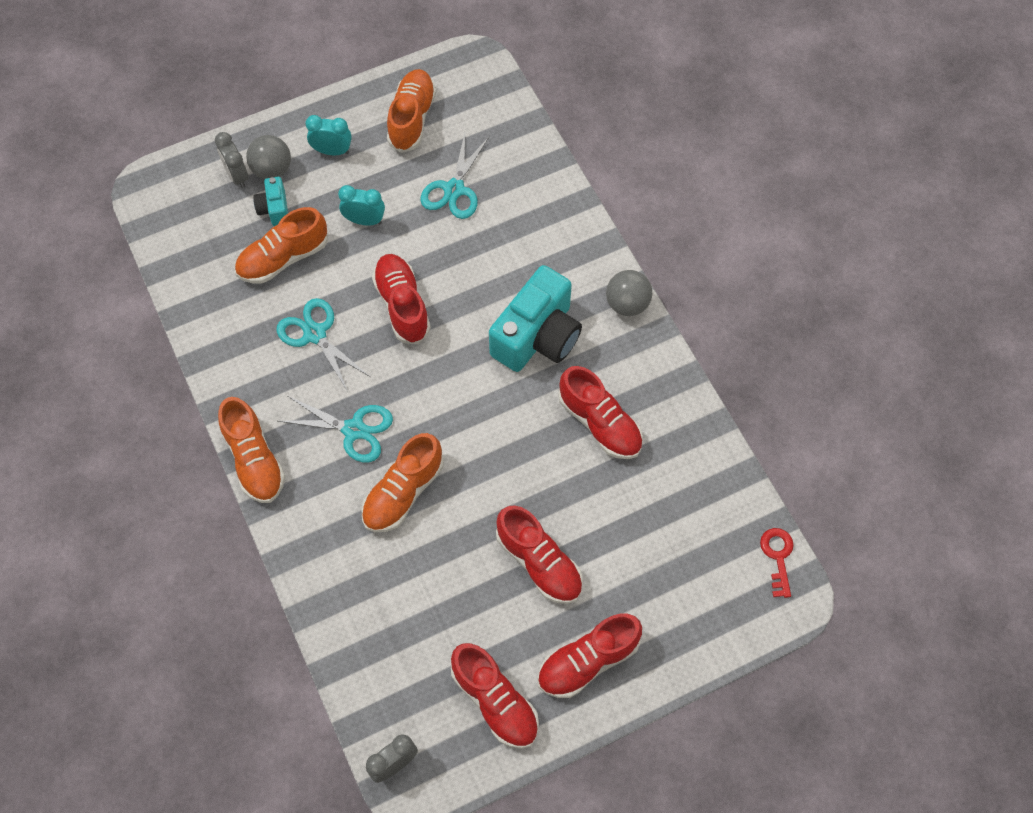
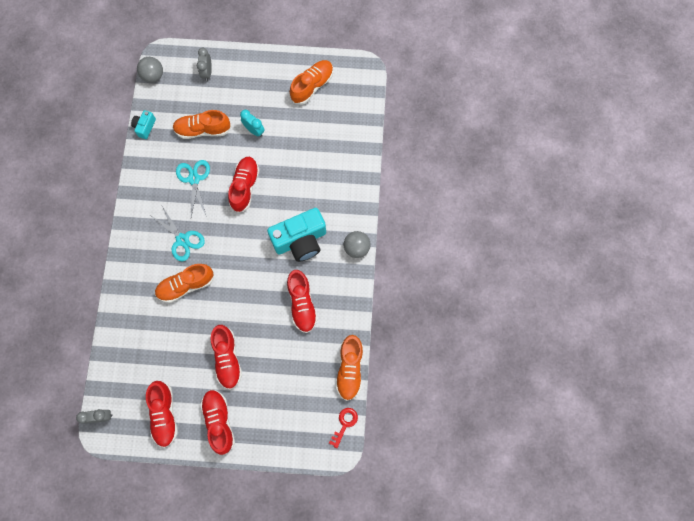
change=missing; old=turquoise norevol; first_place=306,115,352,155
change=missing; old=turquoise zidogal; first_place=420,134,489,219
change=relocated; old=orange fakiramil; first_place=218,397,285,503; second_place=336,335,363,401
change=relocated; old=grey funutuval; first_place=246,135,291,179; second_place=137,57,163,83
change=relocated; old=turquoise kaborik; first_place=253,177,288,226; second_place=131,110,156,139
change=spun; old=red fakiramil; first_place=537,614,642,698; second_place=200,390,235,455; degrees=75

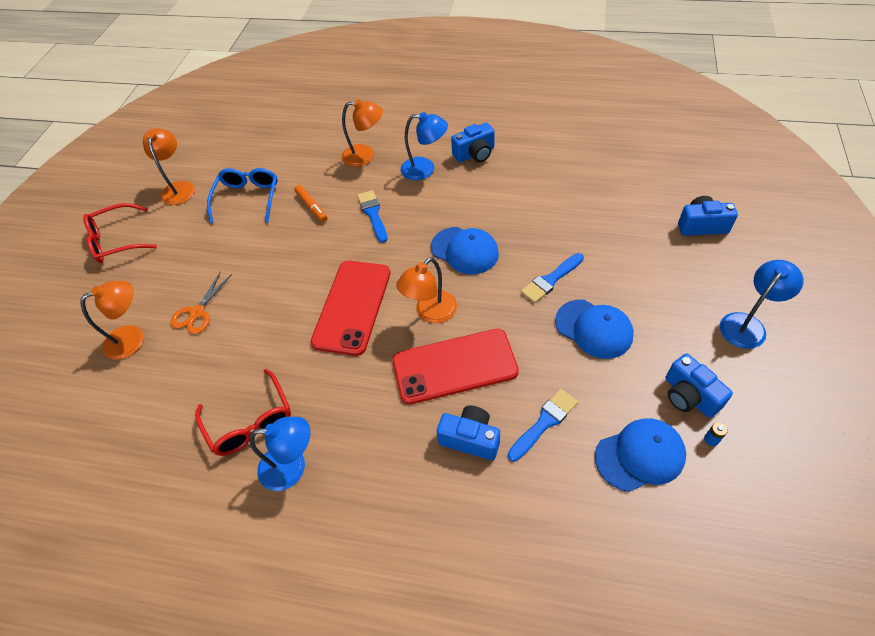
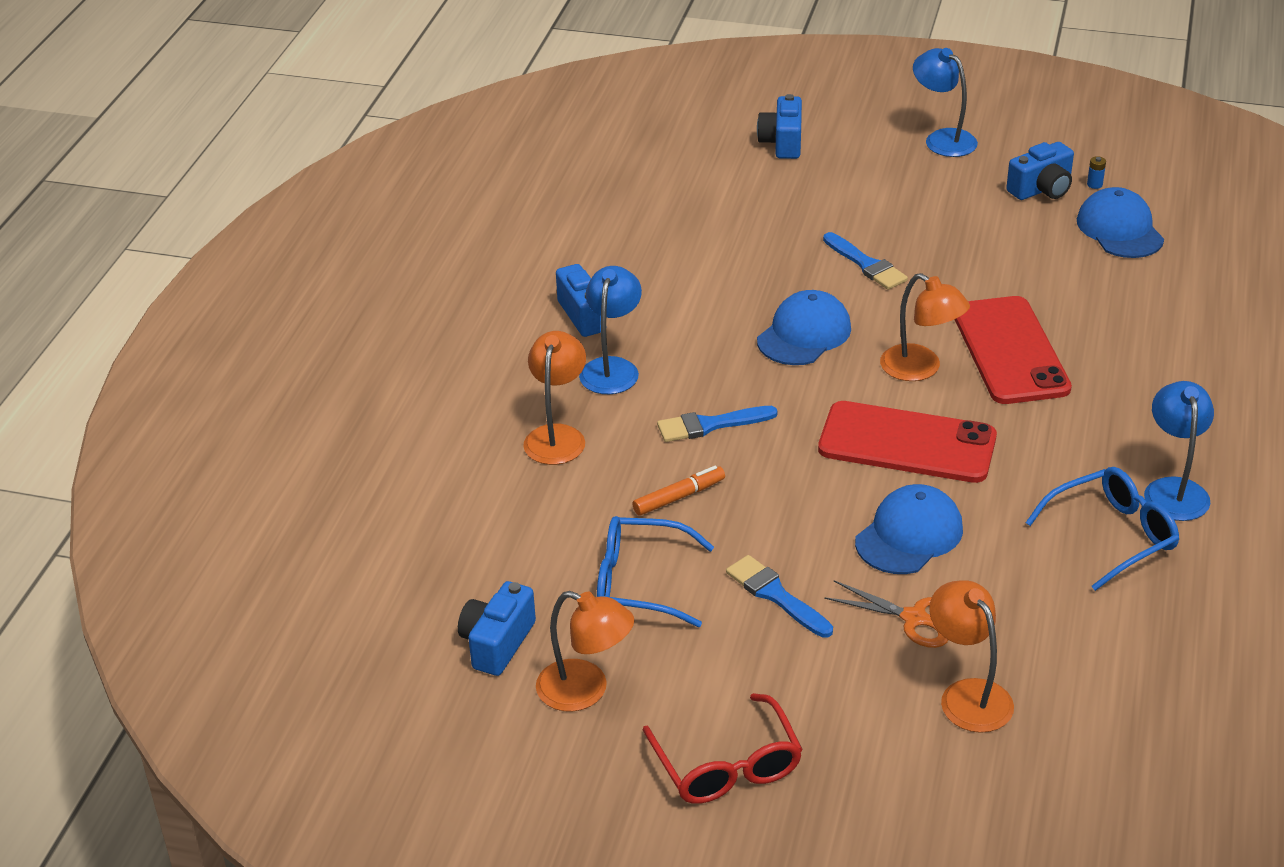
change=relocated; old=blue kaborik; first_place=437,406,500,460; second_place=458,581,536,676
change=relocated; old=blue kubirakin; first_place=508,389,578,462; second_place=726,555,833,638
change=relocated; old=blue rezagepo; first_place=555,299,634,359; second_place=855,484,963,574
change=colour; old=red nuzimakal; new=blue nuzimakal; first_place=195,369,291,456; second_place=1026,467,1179,591
change=spun; old=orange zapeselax; first_place=143,128,195,205; second_place=536,591,634,712; degrees=-150

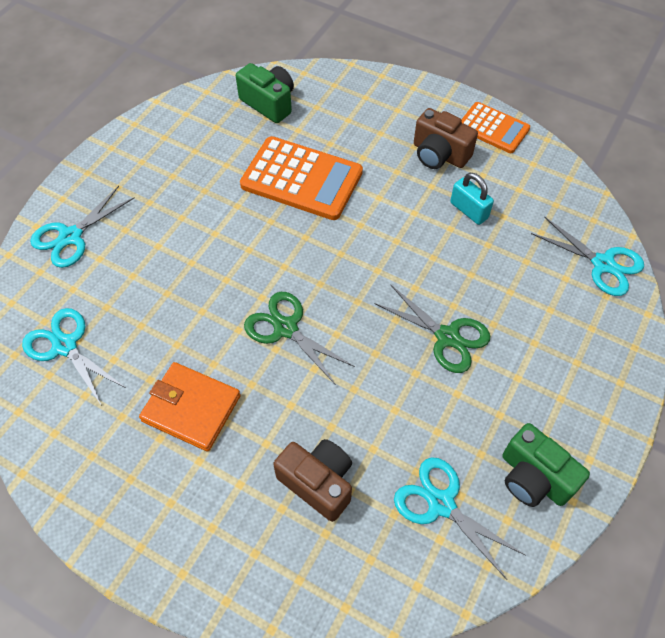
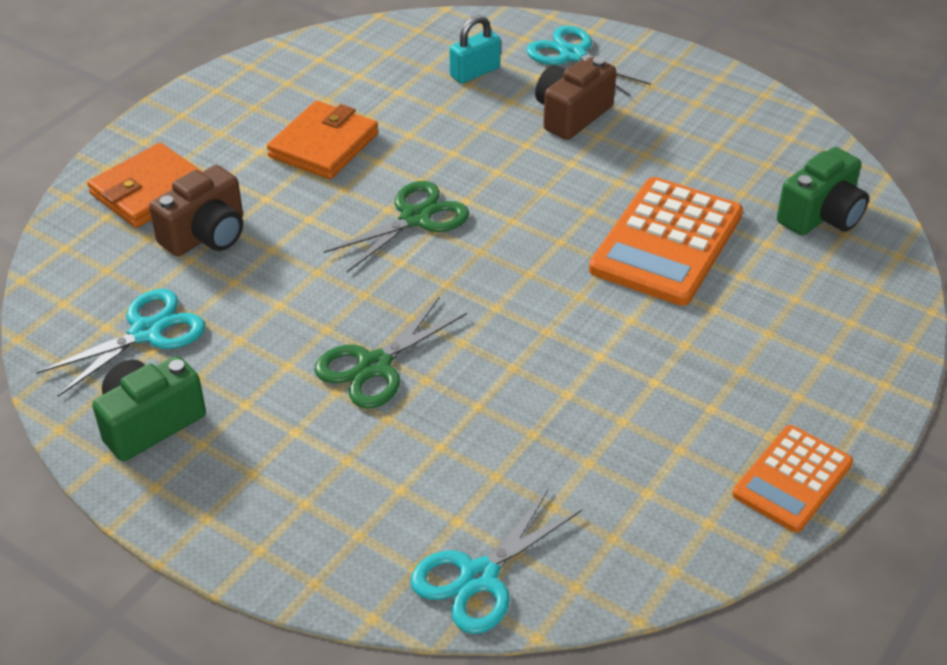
change=missing; old=turquoise zidogal; first_place=22,308,126,406
change=appeared; new=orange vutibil; second_place=87,143,203,228
change=relocated; old=brown kaborik; first_place=414,108,478,169; second_place=535,57,616,140
change=relocated; old=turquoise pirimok; first_place=450,173,494,225; second_place=450,15,501,84

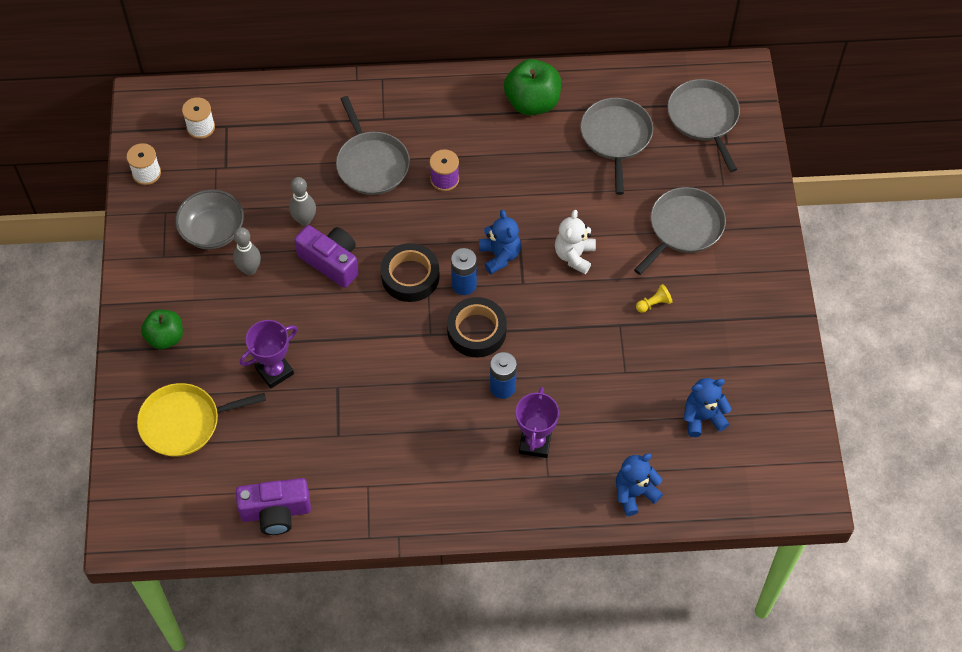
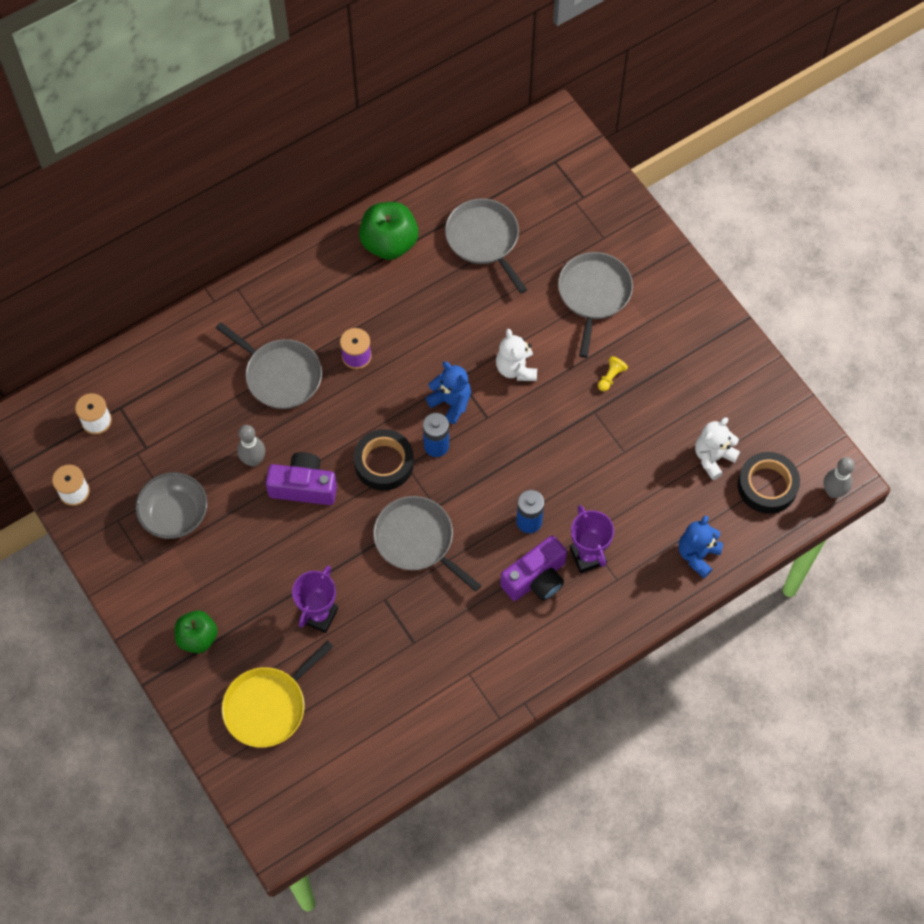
change=relocated; old=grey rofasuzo; first_place=233,227,261,275; second_place=824,457,855,498
change=relocated; old=purple kaborik; first_place=236,478,311,535; second_place=500,535,567,601
change=relocated; old=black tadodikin; first_place=447,297,507,358; second_place=738,452,800,514
change=relocated; old=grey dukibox; first_place=667,79,740,172; second_place=373,496,481,592
change=colour; old=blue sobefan; new=white sobefan; first_place=684,378,732,437; second_place=695,417,740,480

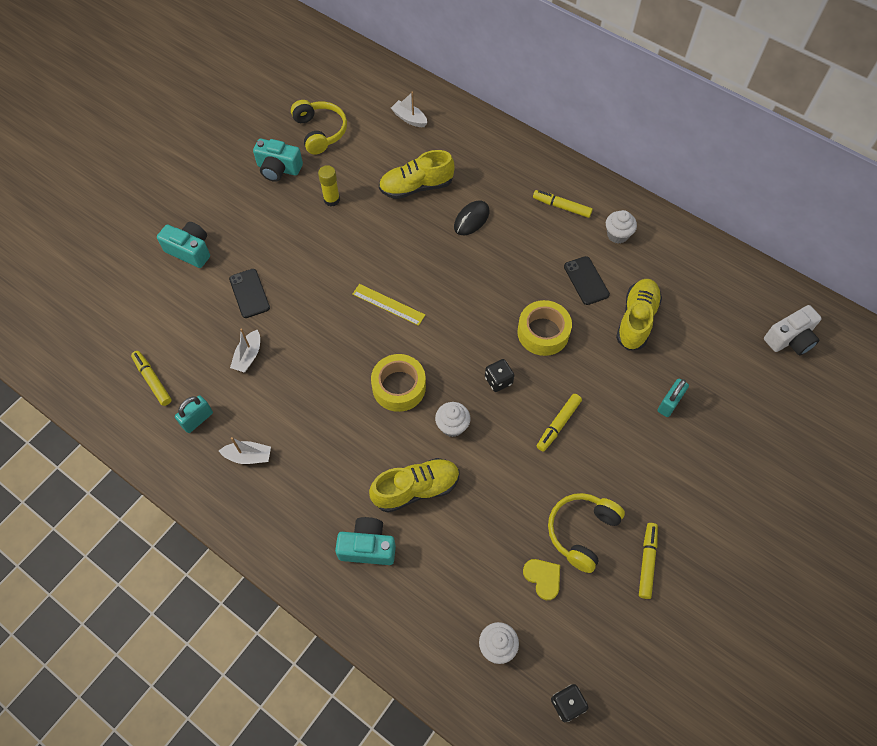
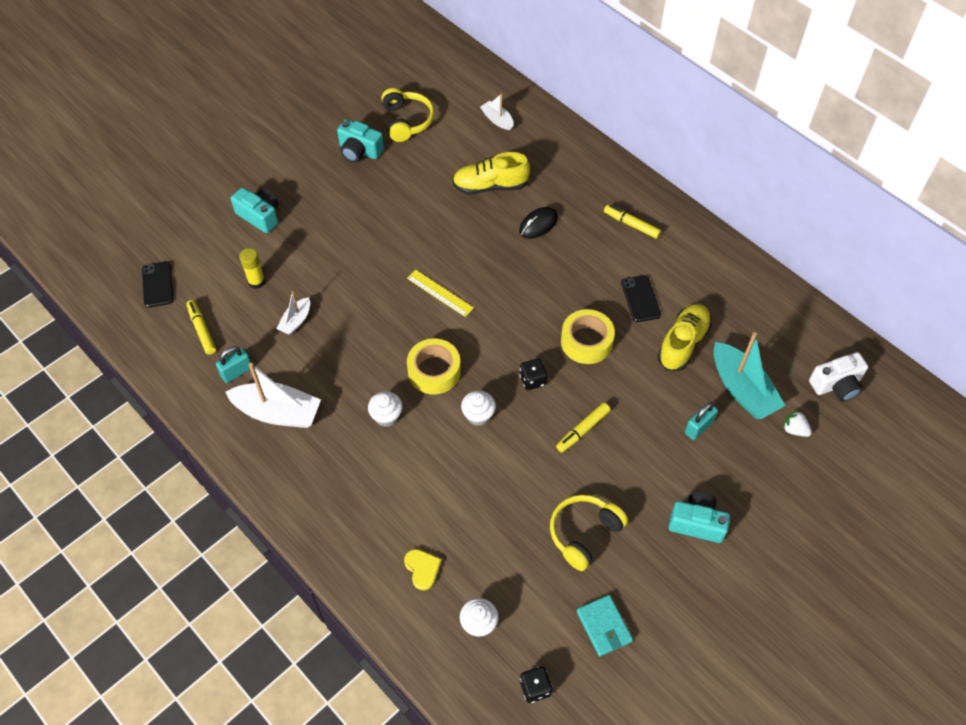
change=missing; old=yellow fakiramil; first_place=369,458,460,513
change=missing; old=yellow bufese; first_place=639,523,658,599
change=appeared; new=turquoise vutibil; second_place=577,595,633,656
change=appeared; new=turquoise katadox; second_place=713,332,786,419
change=appeared; new=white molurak; second_place=783,410,812,437
change=relocated; old=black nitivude; first_place=229,269,270,318; second_place=142,261,174,308
change=relocated; old=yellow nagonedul; first_place=318,165,340,206; second_place=239,248,265,289
change=relocated; old=turquoise kaborik; first_place=335,517,396,565; second_place=669,492,730,543
change=relocated; old=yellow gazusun; first_place=523,559,560,600; second_place=404,549,441,590
change=relocated; old=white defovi; first_place=606,210,637,244; second_place=368,391,403,427
change=size; old=white katadox; first_place=219,437,271,464; second_place=225,363,321,428; factor=1.91

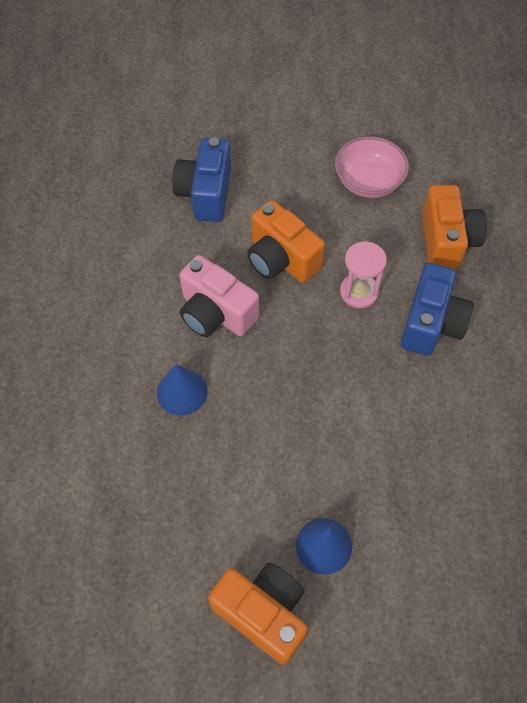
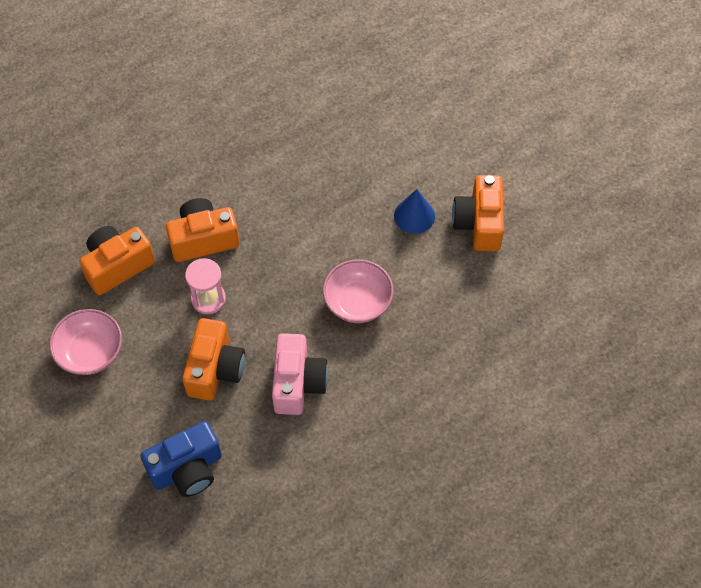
change=missing; old=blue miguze; first_place=157,364,208,416
change=appeared; new=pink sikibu; second_place=323,259,394,323
change=colour; old=blue kaborik; new=orange kaborik; first_place=401,263,474,356; second_place=166,198,240,262

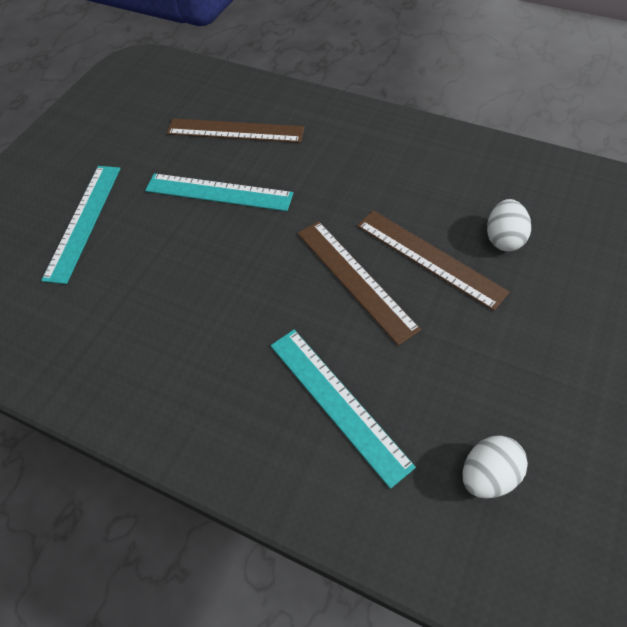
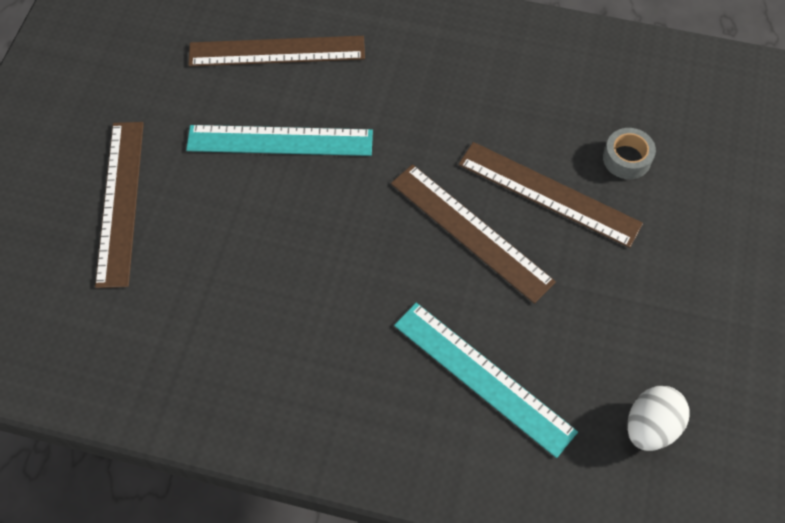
change=exchanged; old=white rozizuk; new=grey tadodikin; first_place=487,199,531,251; second_place=603,128,656,179
change=colour; old=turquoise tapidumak; new=brown tapidumak; first_place=41,166,121,284; second_place=95,122,144,288

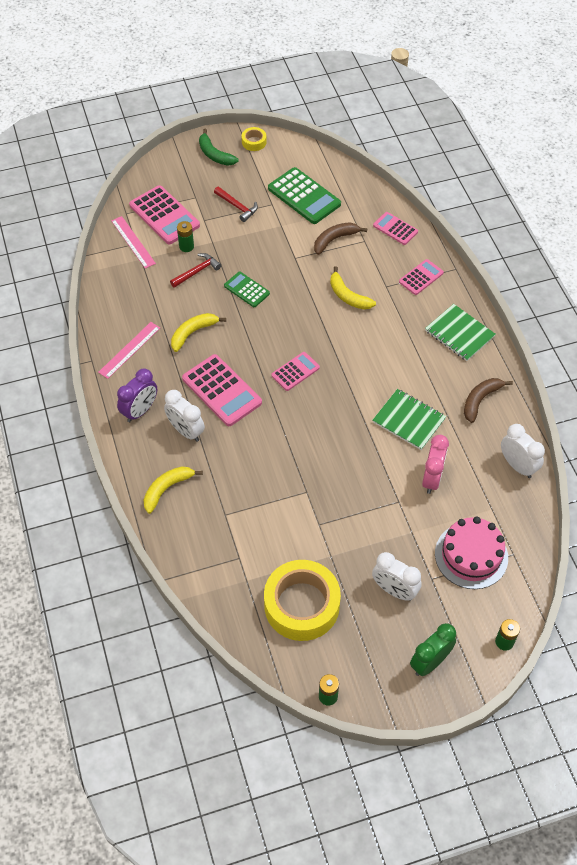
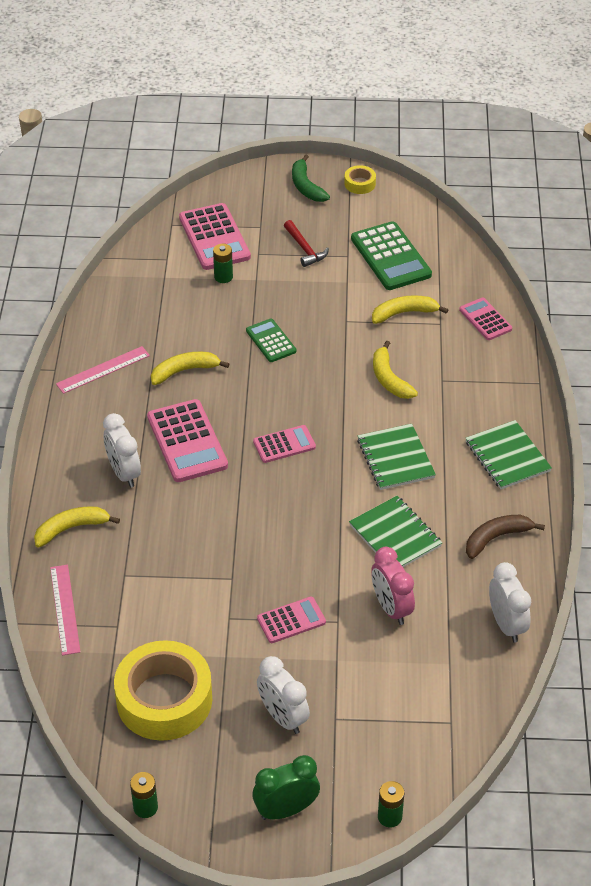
change=missing; old=purple norevol; first_place=117,369,157,422
change=missing; old=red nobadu; first_place=170,253,221,288
change=missing; old=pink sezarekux; first_place=435,517,508,589
change=appeared; new=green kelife; second_place=357,424,436,490
change=relocated; old=pink tapidumak; first_place=111,216,156,269; second_place=50,565,80,655
change=relocated; old=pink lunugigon; first_place=399,259,444,295; second_place=257,597,326,643
change=colour; old=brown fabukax; new=yellow fabukax; first_place=314,222,367,255; second_place=372,295,448,324
change=spun; old=pink norevol; first_place=422,435,449,494; second_place=371,547,415,625; degrees=120

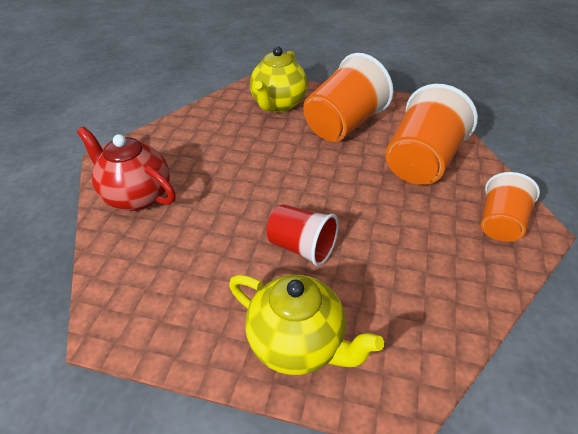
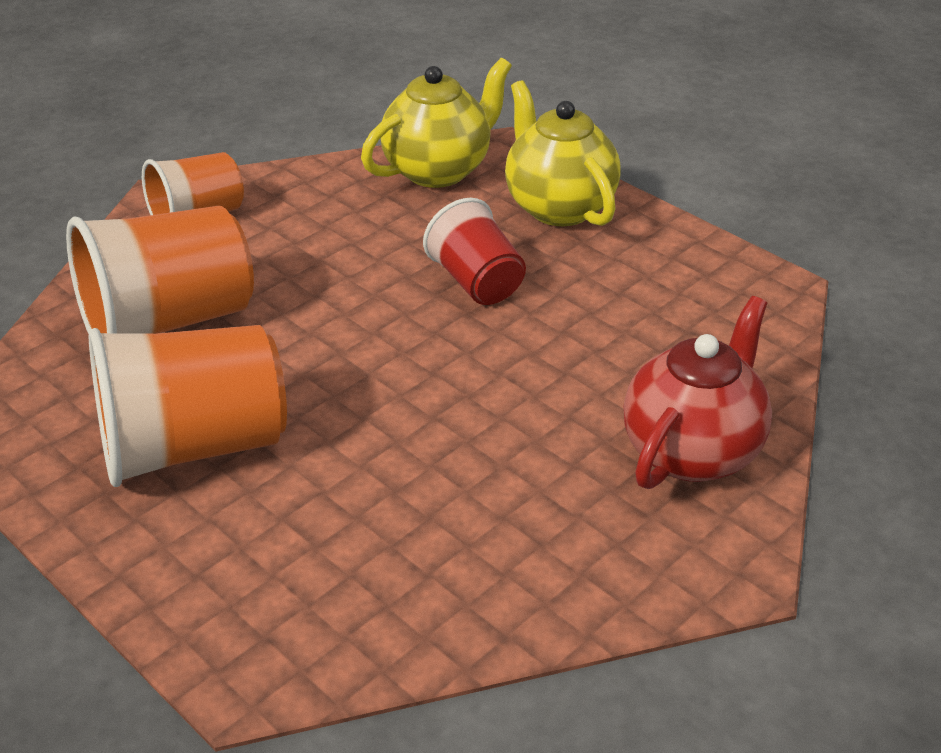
change=relocated; old=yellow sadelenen; first_place=250,46,308,113; second_place=361,58,512,188
change=spun; old=red sadelenen; first_place=77,127,176,211; second_place=624,296,772,489; degrees=-120

